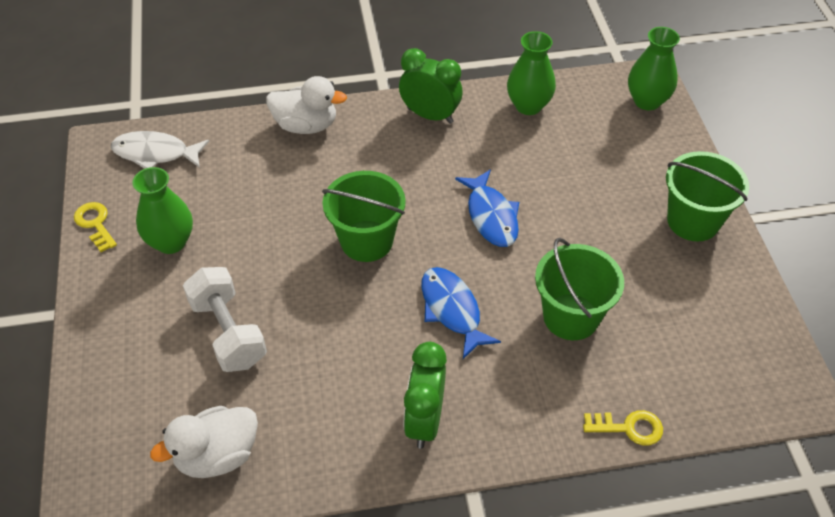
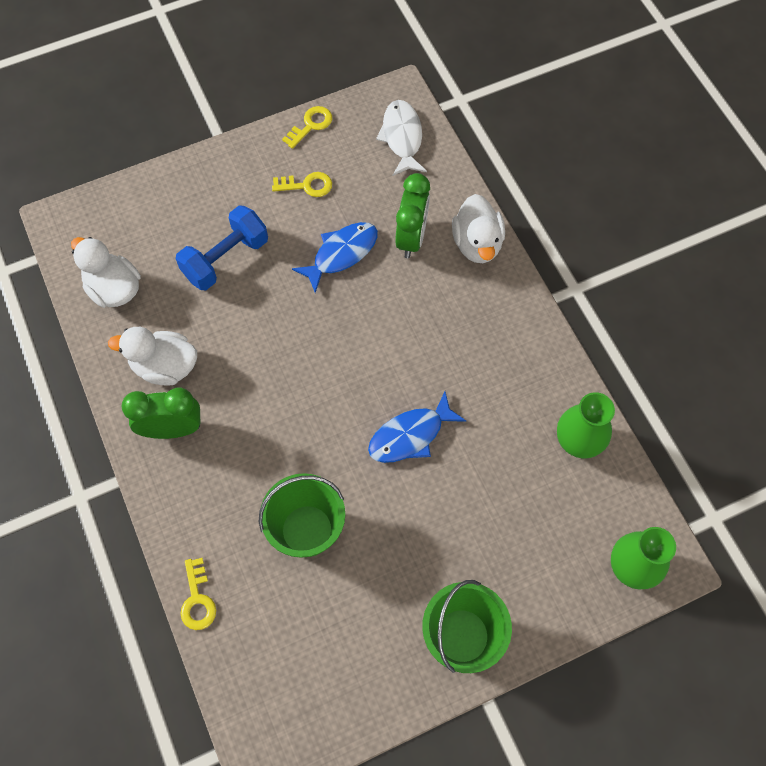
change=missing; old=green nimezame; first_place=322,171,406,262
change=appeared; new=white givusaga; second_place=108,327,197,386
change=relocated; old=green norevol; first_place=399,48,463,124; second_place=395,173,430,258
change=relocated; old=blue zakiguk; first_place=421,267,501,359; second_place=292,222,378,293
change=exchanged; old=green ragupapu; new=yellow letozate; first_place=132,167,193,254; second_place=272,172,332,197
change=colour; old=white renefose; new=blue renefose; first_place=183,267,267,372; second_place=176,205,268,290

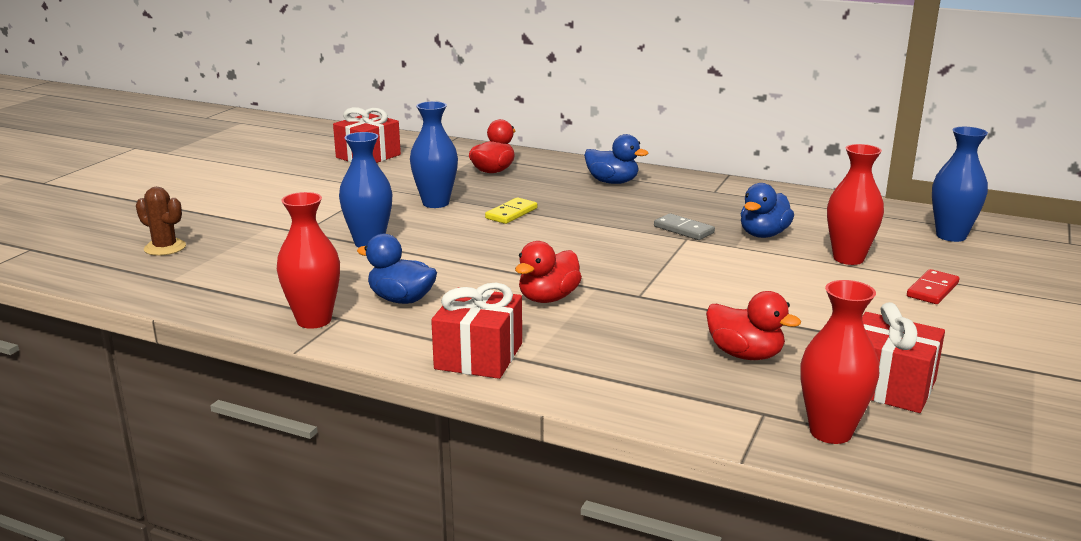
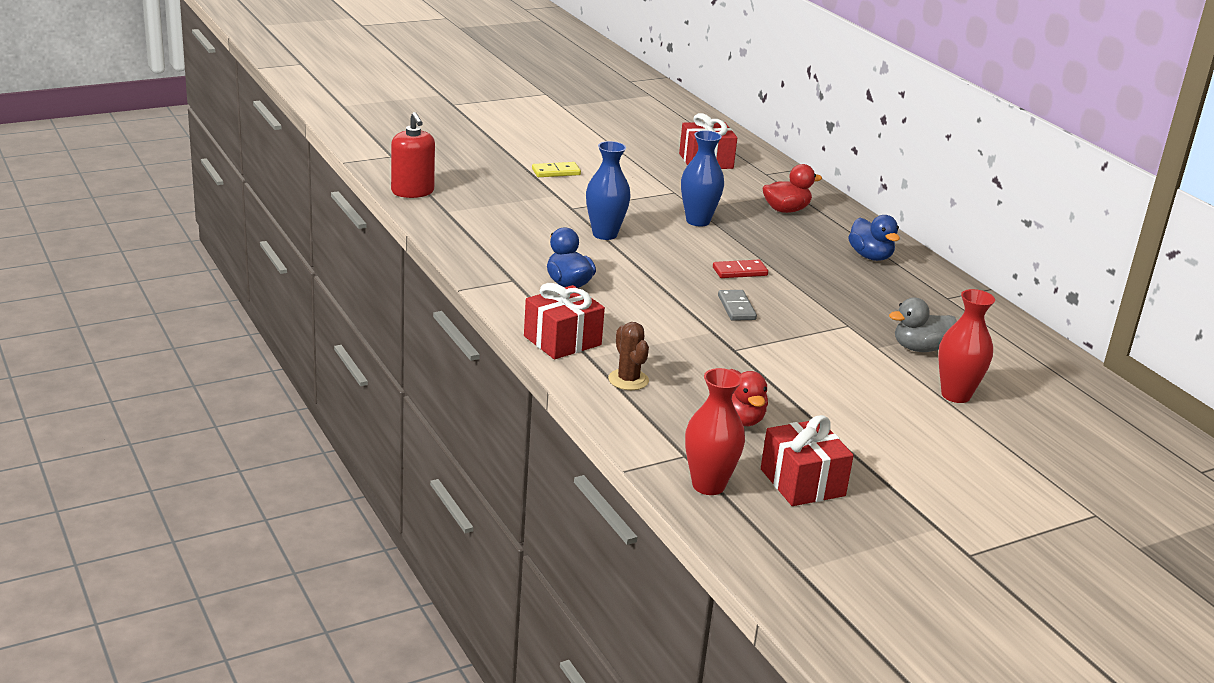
change=missing; old=red ragupapu; first_place=277,192,340,329
change=missing; old=red givusaga; first_place=515,241,582,303
change=missing; old=blue ragupapu; first_place=932,127,988,242
change=appeared; new=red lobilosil; second_place=391,112,435,198
change=relocated; old=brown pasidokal; first_place=136,187,186,256; second_place=608,322,649,390
change=relocated; old=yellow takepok; first_place=485,197,537,224; second_place=532,162,581,177
change=relocated; old=grey takepok; first_place=654,213,715,240; second_place=718,290,757,321
change=relocated; old=red takepok; first_place=907,269,959,304; second_place=713,260,768,278
change=colour; old=blue givusaga; new=grey givusaga; first_place=741,183,794,238; second_place=889,298,957,352

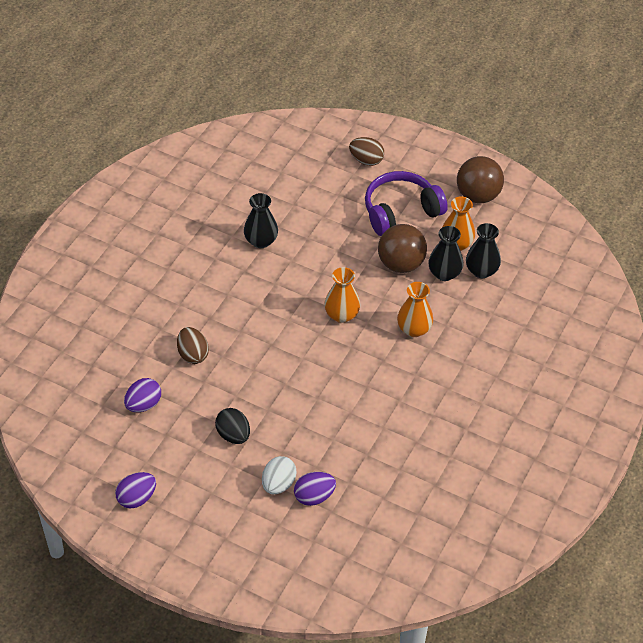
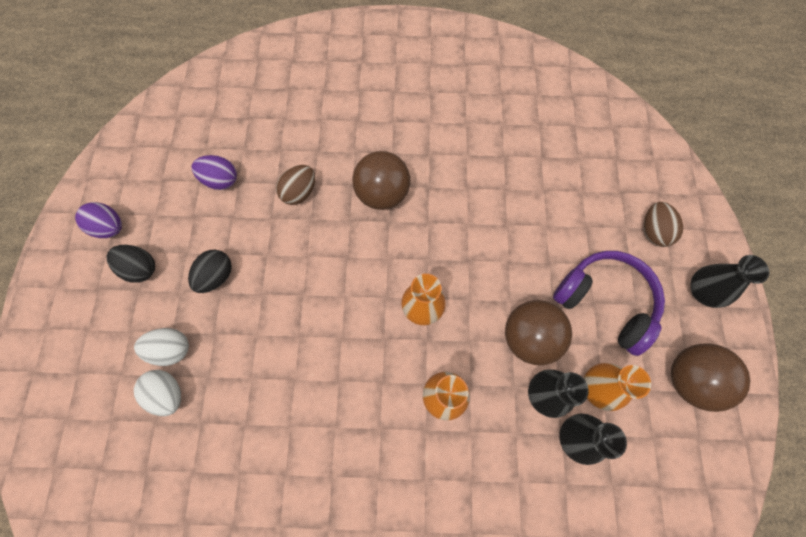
change=appeared; new=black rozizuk; second_place=106,245,155,283
change=appeared; new=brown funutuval; second_place=352,151,410,210
change=relocated; old=black ragupapu; first_place=244,193,278,248; second_place=690,255,769,308
change=colour; old=purple rozizuk; new=white rozizuk; first_place=294,472,336,506; second_place=134,370,181,416

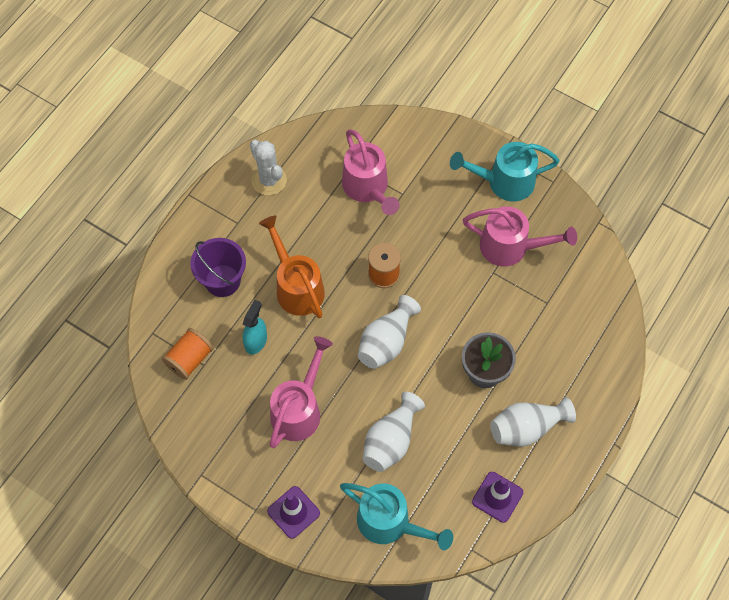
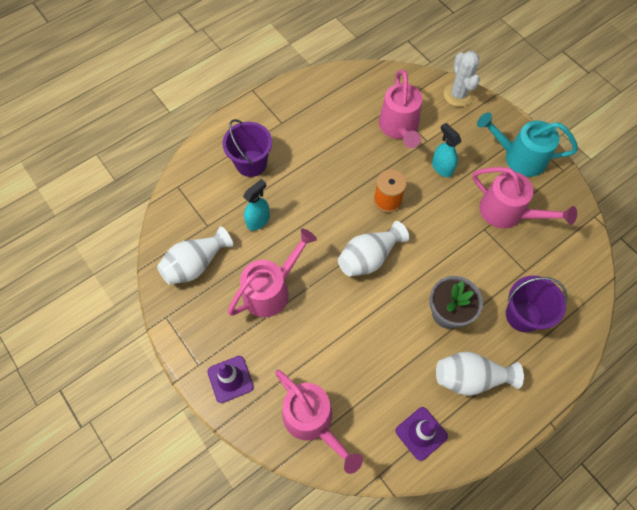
change=missing; old=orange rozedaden; first_place=162,328,214,380
change=missing; old=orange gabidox; first_place=259,215,325,318
change=appeared; new=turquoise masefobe; second_place=432,123,461,177
change=appeared; new=purple nimezame; second_place=506,276,567,332
change=relocated; old=white pasidokal; first_place=250,140,287,196; second_place=444,51,480,107
change=relocated; old=white ragupapu; first_place=363,392,425,472; second_place=157,226,233,285
change=colour; old=turquoise gabidox; new=pink gabidox; first_place=340,483,453,550; second_place=275,370,363,474

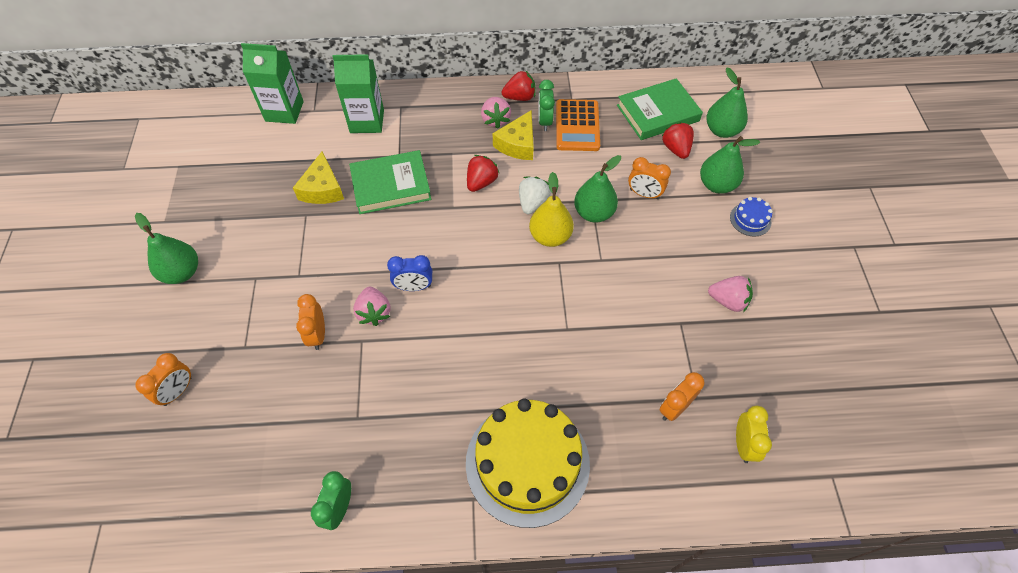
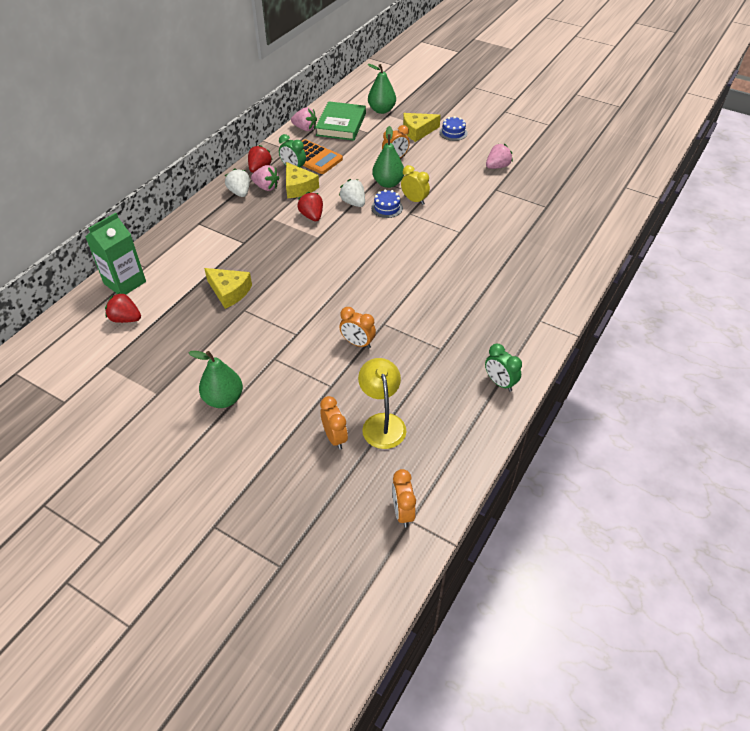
change=missing; old=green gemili; first_place=332,54,384,133
change=missing; old=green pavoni; first_place=349,150,431,214
change=missing; old=blue norevol; first_place=387,255,432,291
change=missing; old=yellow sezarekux; first_place=466,398,590,528
change=appeared; new=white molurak; second_place=225,169,250,197
change=appeared; new=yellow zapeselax; second_place=358,358,407,449
change=relocated; old=pink molurak; first_place=353,287,391,326; second_place=291,107,317,131
change=relocated; old=orange norevol; first_place=659,372,704,421; second_place=392,469,416,527
change=relocated; old=red molurak; first_place=662,122,694,159; second_place=105,293,141,323
change=relocated; old=yellow norevol; first_place=736,406,772,463; second_place=401,165,430,205
change=exchanged; old=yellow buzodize; new=blue sezarekux; first_place=529,172,574,247; second_place=371,189,403,218
change=exchanged; old=green buzodize; new=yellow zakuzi; first_place=700,136,760,194; second_place=403,113,441,142

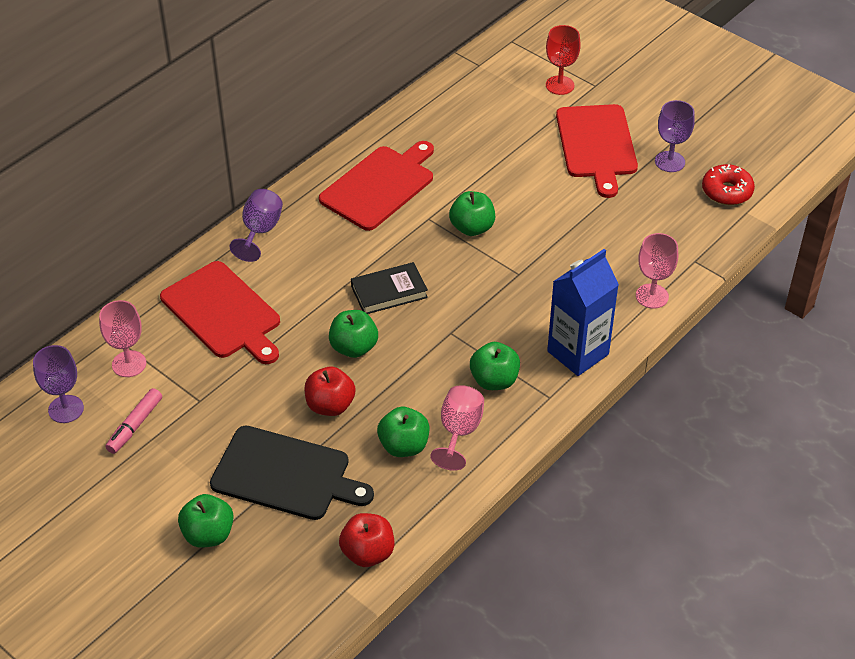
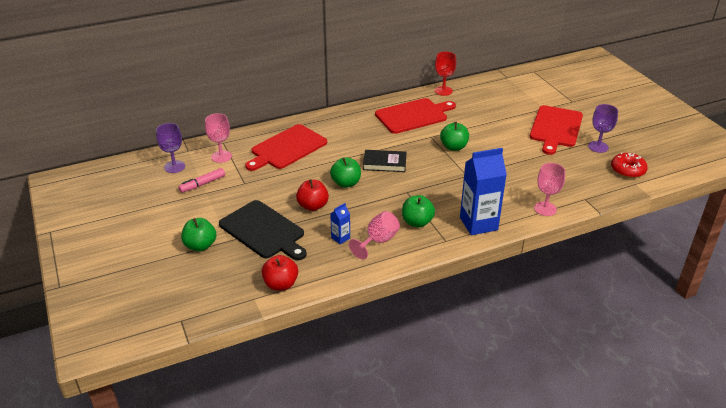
change=missing; old=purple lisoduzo; first_place=229,189,283,262
change=relocated; old=red lisoduzo; first_place=546,25,581,95; second_place=435,52,456,96
change=exchanged; old=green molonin; new=blue gemili; first_place=377,407,430,457; second_place=330,203,350,244
change=spun; old=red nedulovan; first_place=160,261,280,364; second_place=245,124,327,171; degrees=60

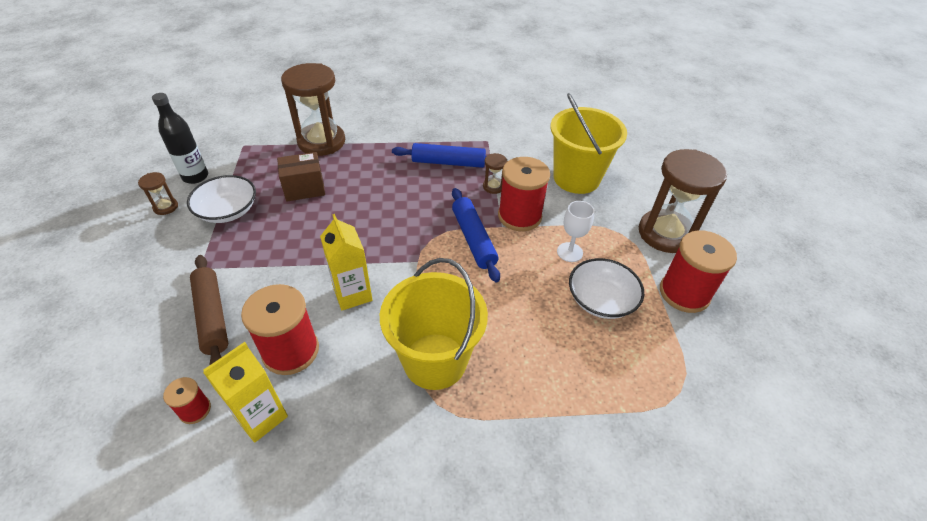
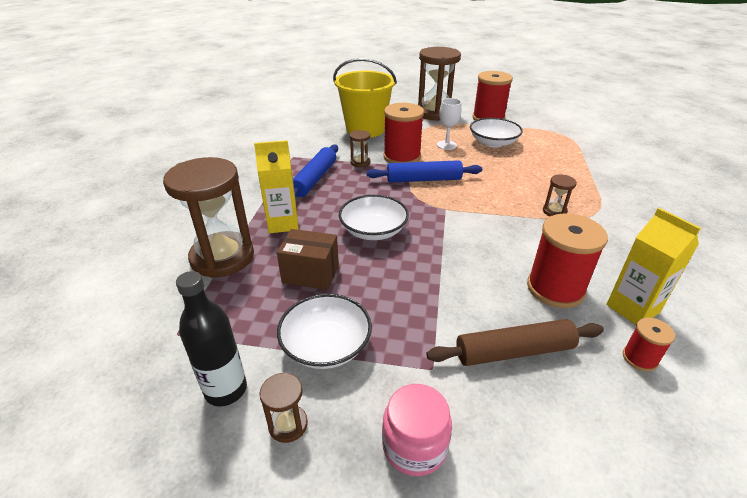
change=appeared; new=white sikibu; second_place=339,195,409,240
change=appeared; new=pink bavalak; second_place=382,384,452,476
change=relocated; old=yellow gemili; first_place=320,214,372,310; second_place=254,140,299,233
change=exchanged; old=yellow nimezame; new=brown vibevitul; first_place=380,258,488,390; second_place=543,174,577,217
change=spun; old=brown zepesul; first_place=277,152,325,201; second_place=277,229,339,290; degrees=-75

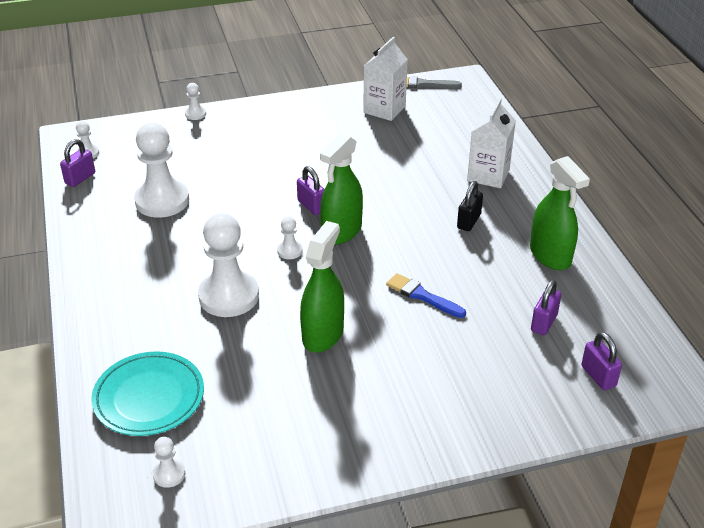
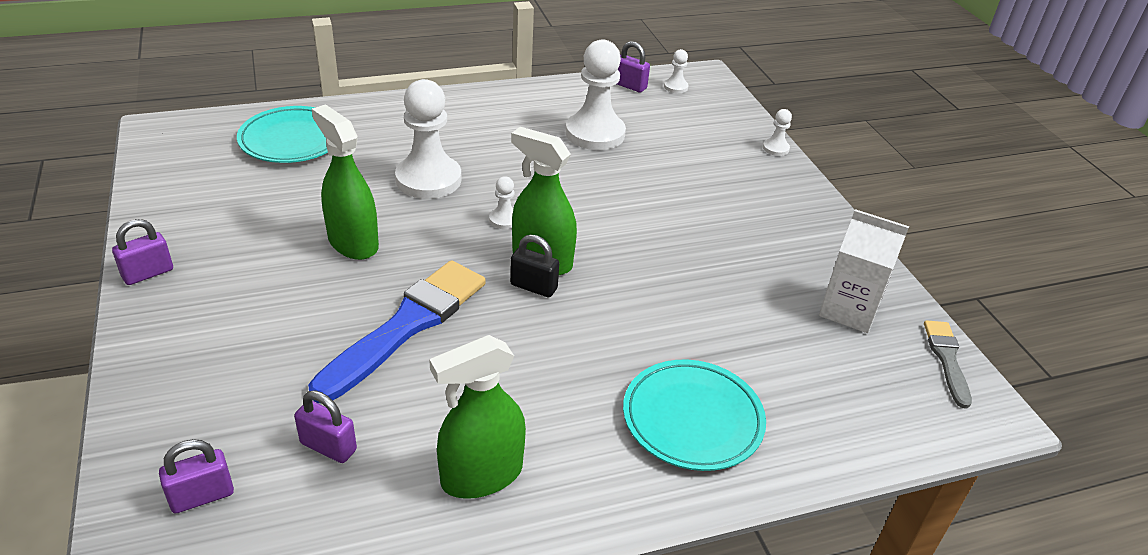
change=missing; old=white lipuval; first_place=153,437,185,488
change=relocated; old=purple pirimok; first_place=297,166,325,215; second_place=112,219,173,285
change=relocated; old=black pirimok; first_place=457,181,483,231; second_place=510,234,559,297
change=exchanged; old=white gemili; new=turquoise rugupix; first_place=467,98,516,188; second_place=623,360,766,471
change=spun; old=green masefobe; first_place=300,221,344,352; second_place=312,104,379,260; degrees=-150
change=size; old=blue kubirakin; first_place=386,273,466,318; second_place=308,260,486,403; factor=1.91

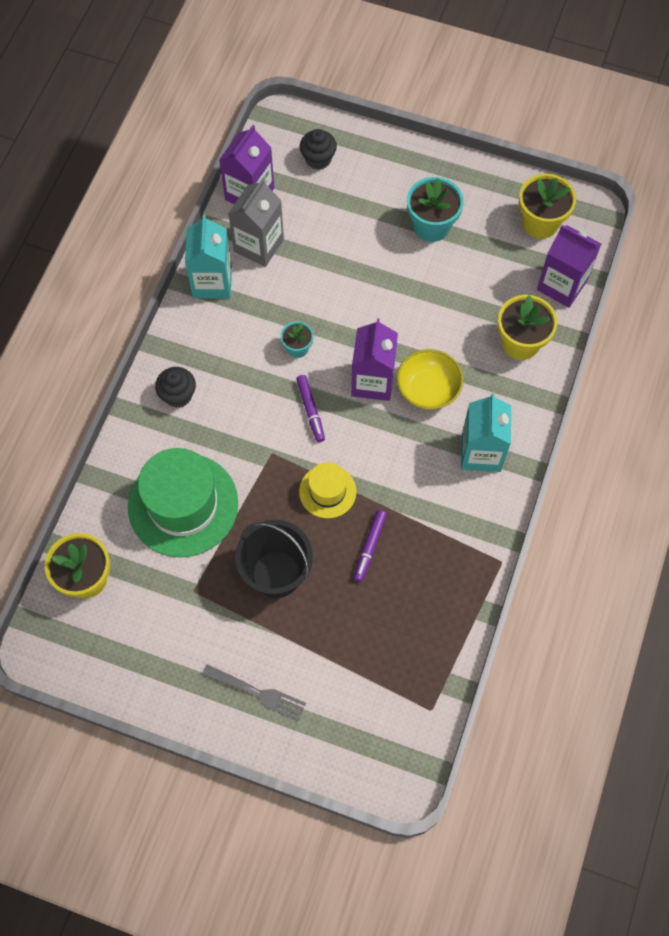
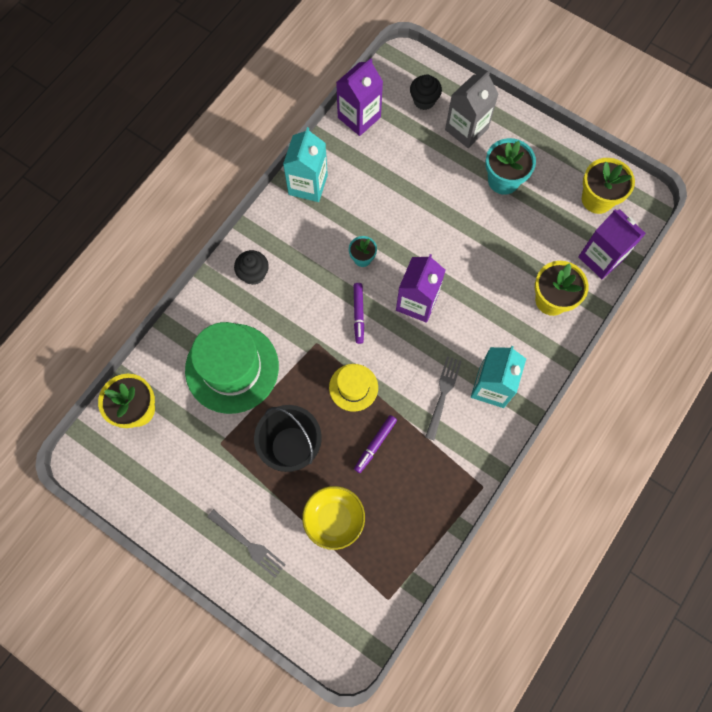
change=appeared; new=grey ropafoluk; second_place=425,356,462,440
change=relocated; old=grey gemili; first_place=228,178,284,267; second_place=445,71,499,148
change=relocated; old=yellow sikibu; first_place=397,349,463,410; second_place=302,486,365,550

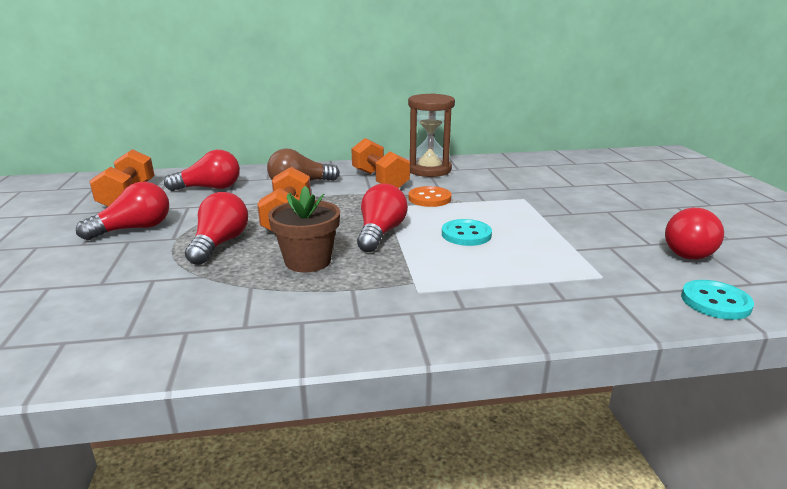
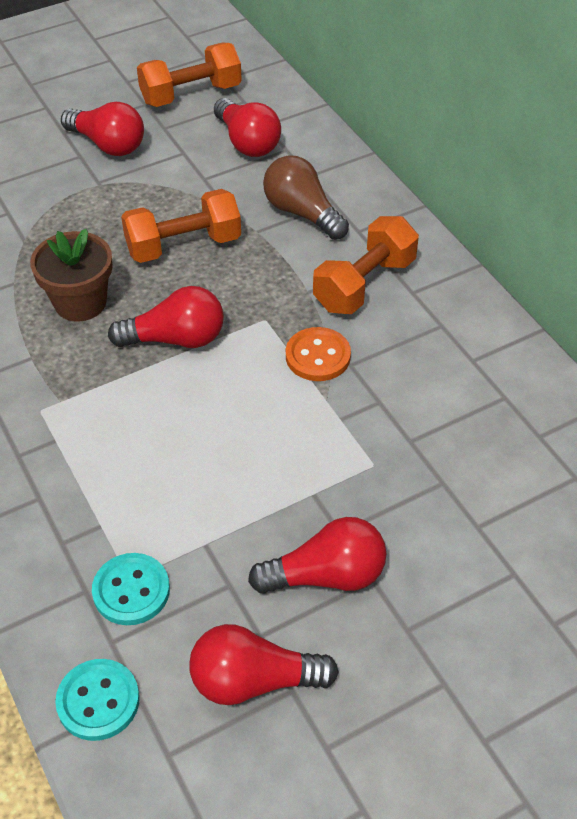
change=missing; old=brown vibevitul; first_place=408,93,455,177
change=relocated; old=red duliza; first_place=185,192,248,265; second_place=248,517,386,594
change=relocated; old=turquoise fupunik; first_place=442,219,492,246; second_place=92,553,170,625

